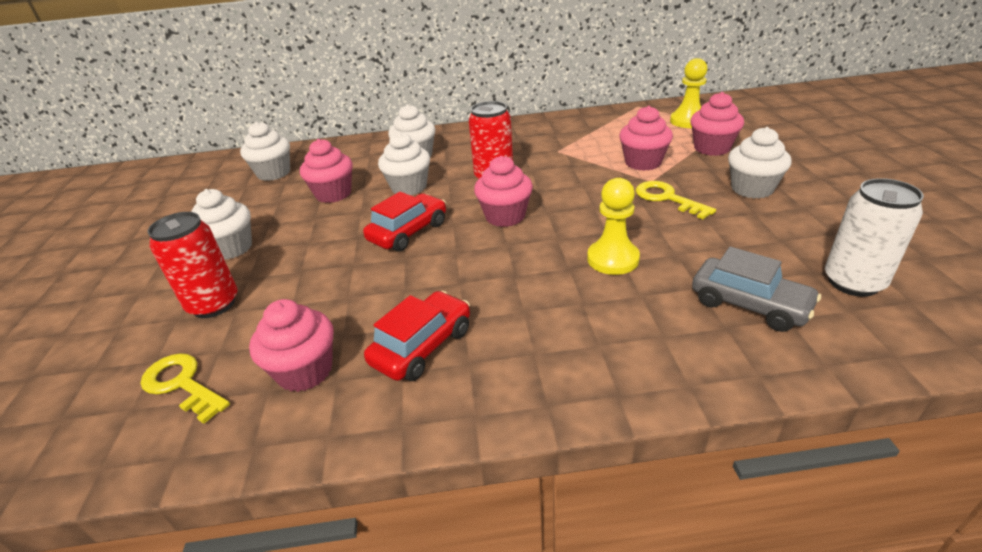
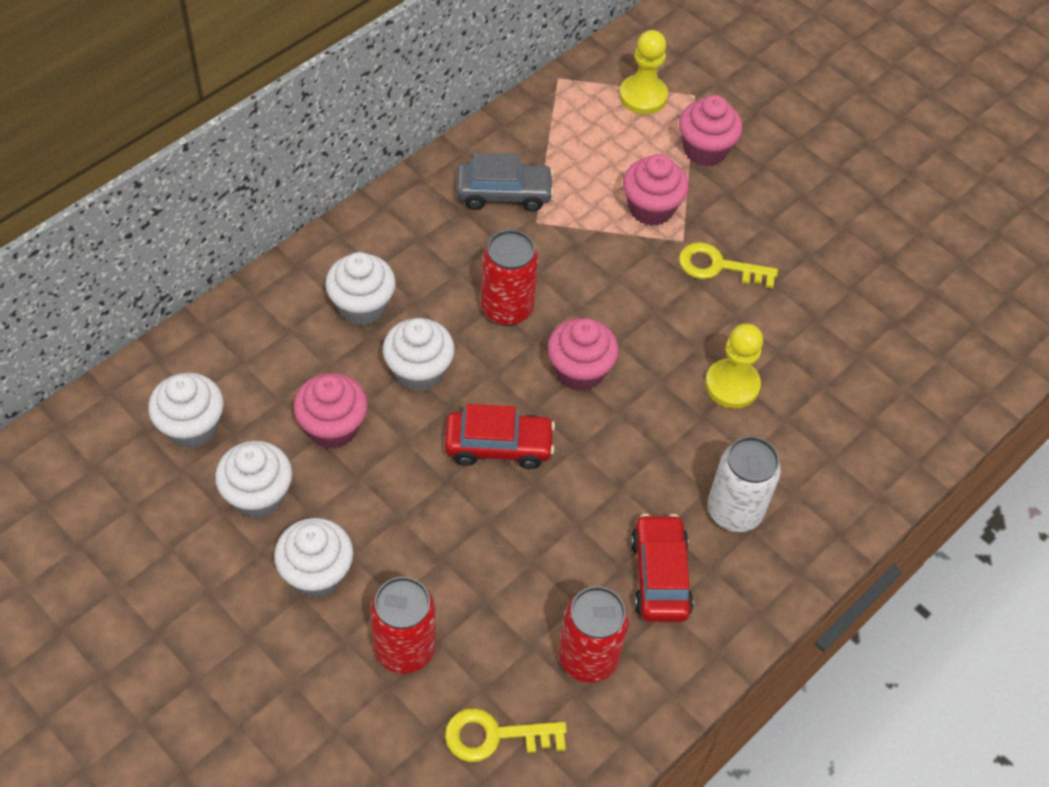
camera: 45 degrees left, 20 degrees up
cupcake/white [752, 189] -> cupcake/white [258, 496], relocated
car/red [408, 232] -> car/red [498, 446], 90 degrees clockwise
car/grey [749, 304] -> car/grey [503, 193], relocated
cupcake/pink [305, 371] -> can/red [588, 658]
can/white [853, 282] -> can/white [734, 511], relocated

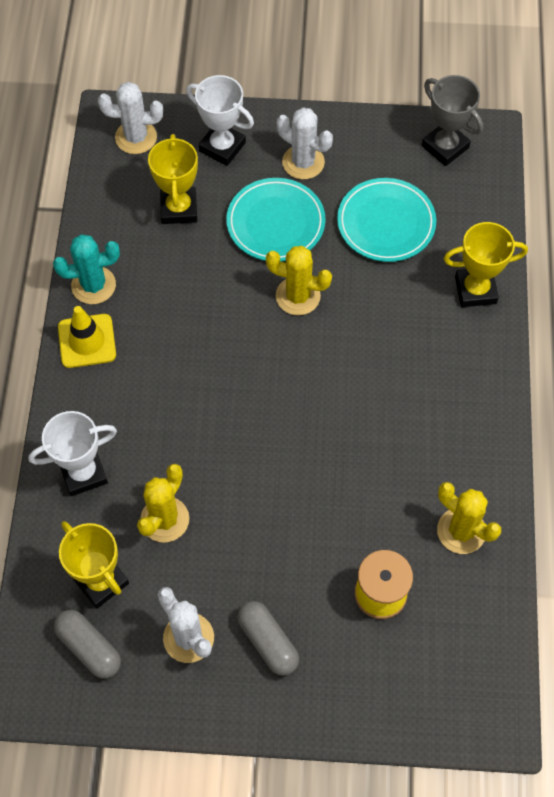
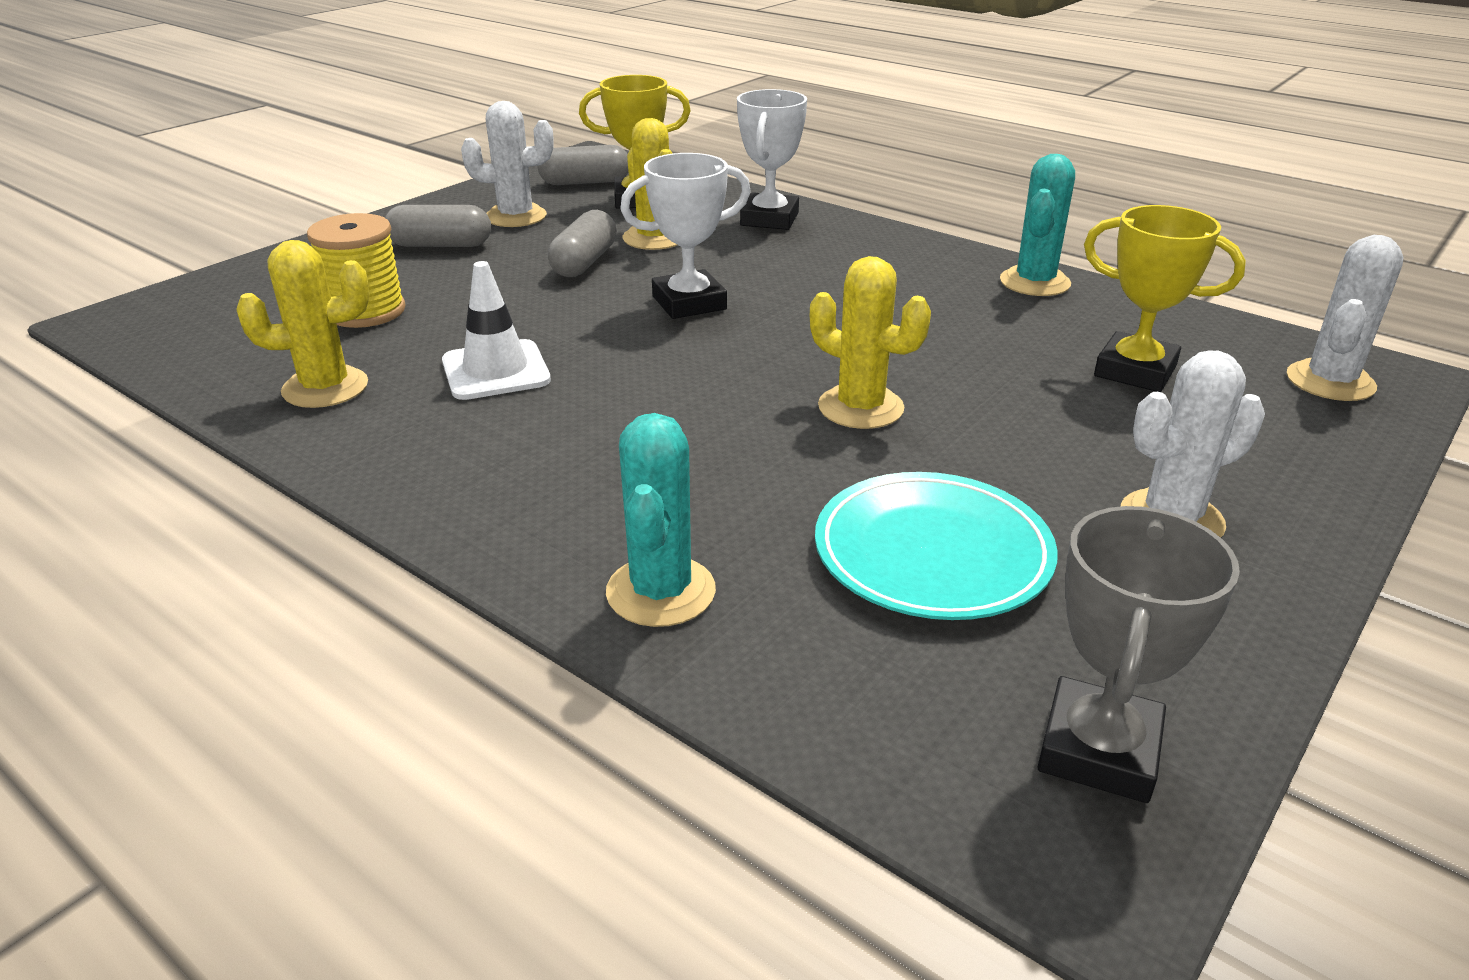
camera: 125 degrees right, 30 degrees down
none -> traffic cone/white [496, 371]
none -> capsule/grey [584, 262]
trophy/yellow [475, 290] -> cactus/turquoise [661, 591]
trophy/white [222, 147] -> trophy/white [689, 303], relocated
cactus/yellow [298, 296] -> cactus/yellow [860, 407], 75 degrees clockwise
trophy/grey [445, 147] -> trophy/grey [1099, 750], 60 degrees counterclockwise
traffic cone/yellow [87, 341] -> none
plate/turquoise [275, 223] -> none

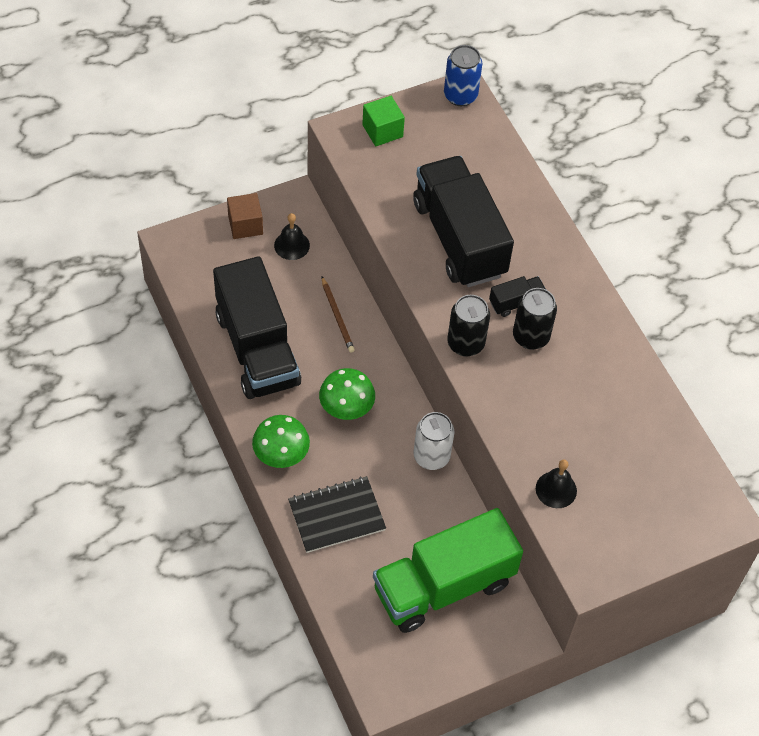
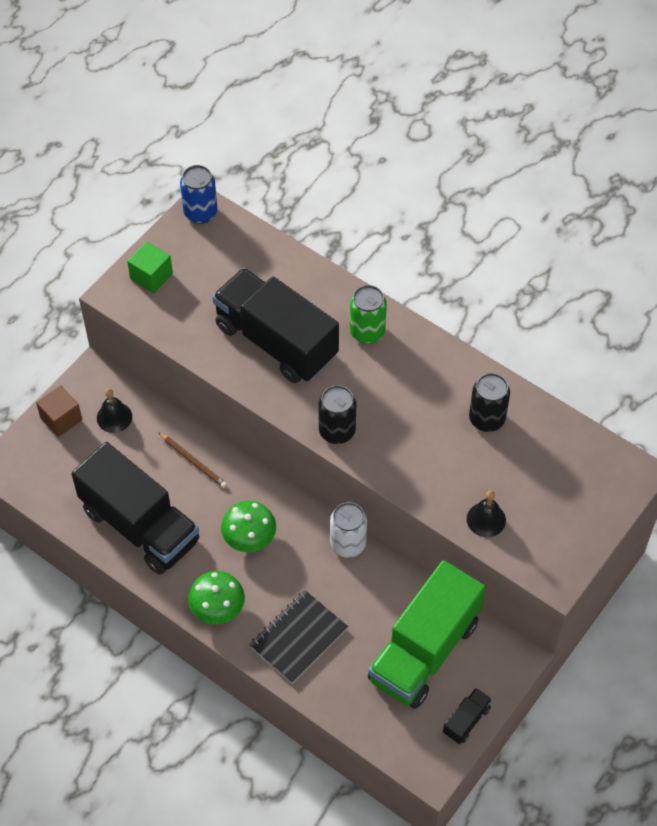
camera: 25 degrees left, 0 degrees up
none -> can/green [367, 332]
truck/black [516, 302] -> truck/black [466, 720], relocated
can/black [530, 337] -> can/black [486, 419], relocated

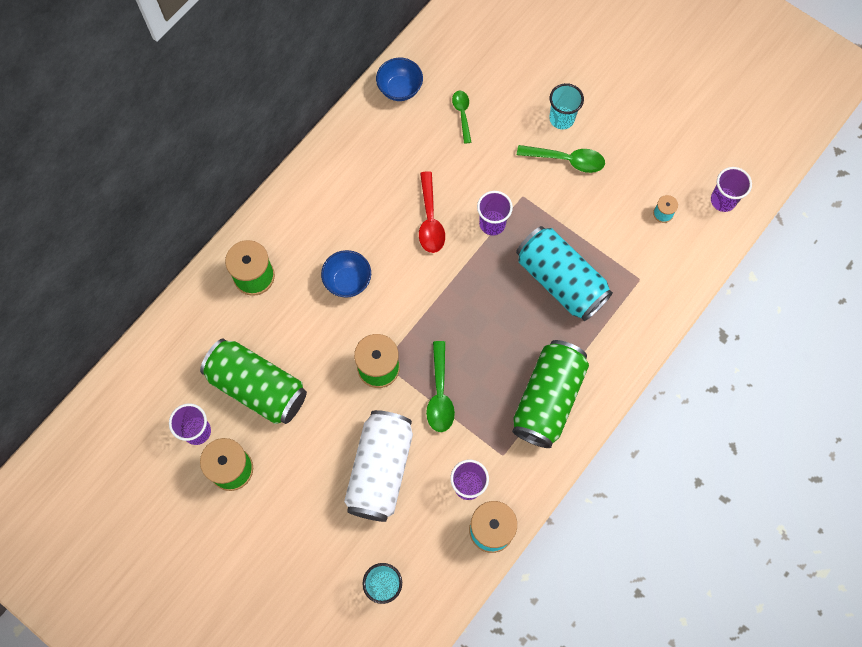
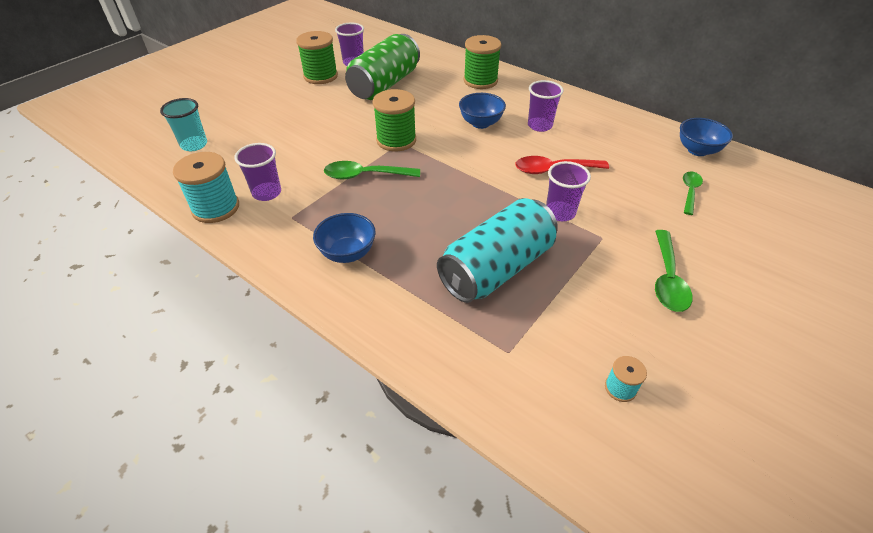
camera: 90 degrees right, 25 degrees down
can/green [547, 399] -> bowl/blue [347, 253]
cup/purple [723, 200] -> cup/purple [539, 125], relocated
spoon/green [462, 114] -> spoon/green [689, 192], 60 degrees counterclockwise
can/white [380, 470] -> none
cup/turquoise [561, 119] -> none

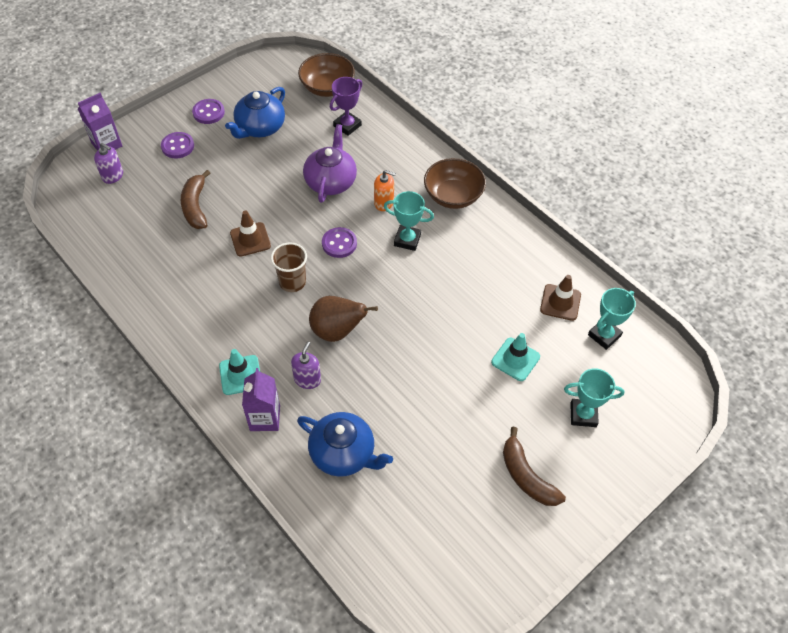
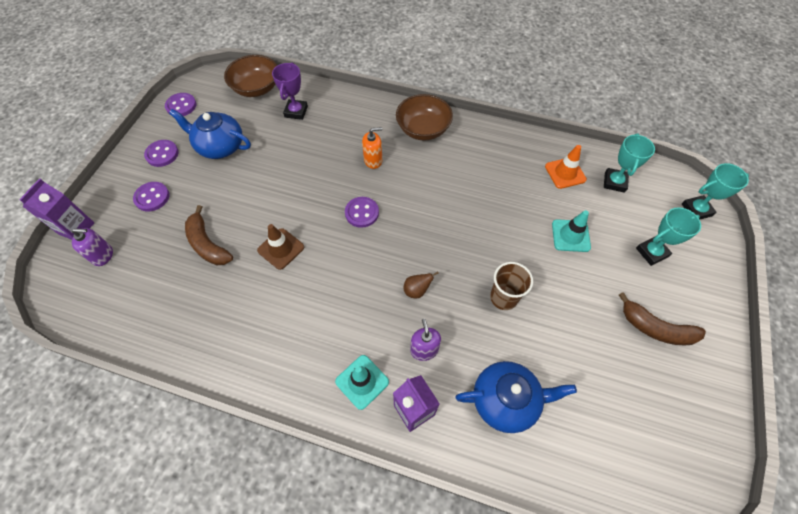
camera: 30 degrees left, 5 degrees up
none -> button/purple [181, 106]
teapot/blue [260, 128] -> teapot/blue [220, 146], 105 degrees clockwise
pear/brown [337, 331] -> pear/brown [417, 290], x0.51
cup/brown [292, 282] -> cup/brown [503, 297], relocated
traffic cone/brown [560, 302] -> traffic cone/orange [565, 173]
trophy/turquoise [407, 240] -> trophy/turquoise [696, 210], relocated
teapot/purple [331, 181] -> none

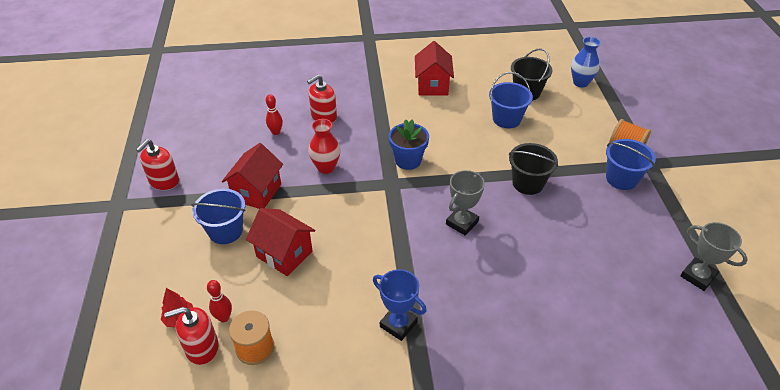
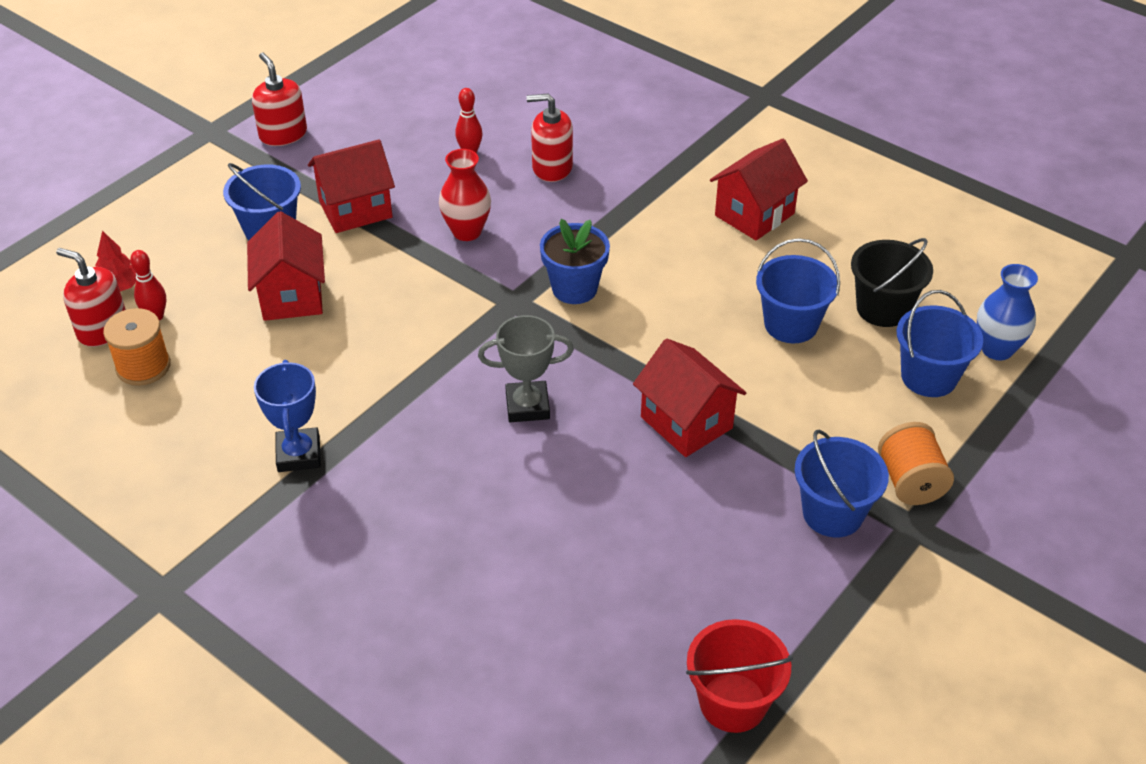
camera: 45 degrees right, 0 degrees up
soap dispenser/red [164, 181] -> soap dispenser/red [283, 134], 75 degrees clockwise
bucket/black [528, 183] -> house/red [686, 422]
trophy/grey [698, 276] -> bucket/red [733, 702]
none -> bucket/blue [929, 377]

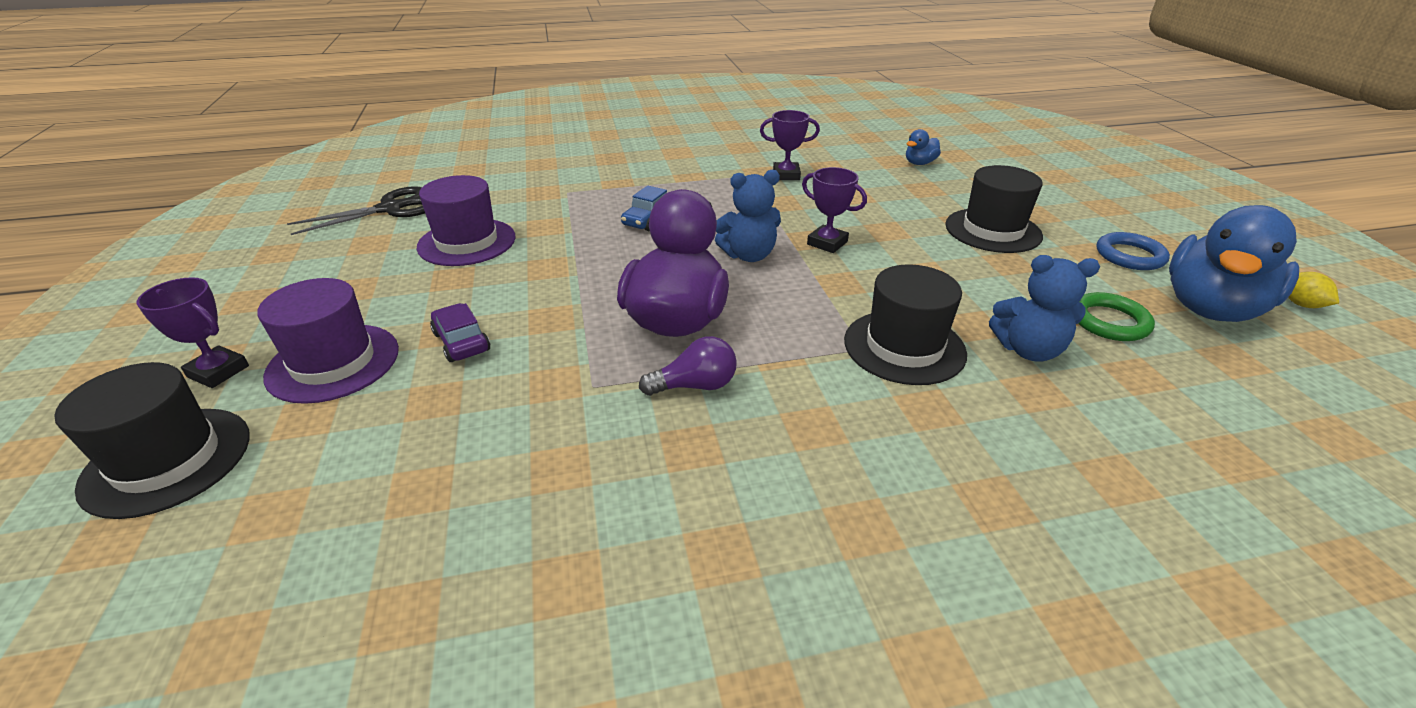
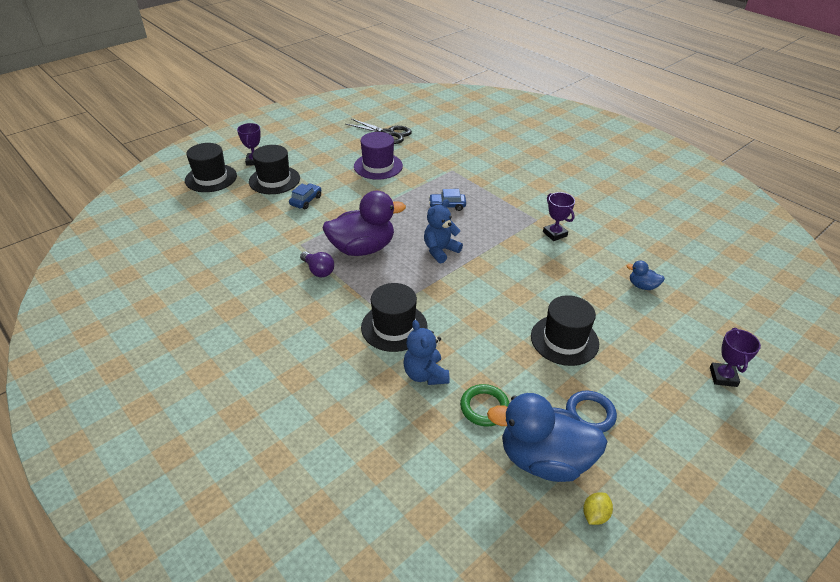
camera: 60 degrees right, 5 degrees up
hat/purple [333, 362] -> hat/black [274, 180]
car/purple [462, 342] -> car/blue [306, 201]
teddy bear/blue [748, 255] -> teddy bear/blue [440, 250], 90 degrees clockwise
trophy/purple [827, 243] -> trophy/purple [723, 377], relocated

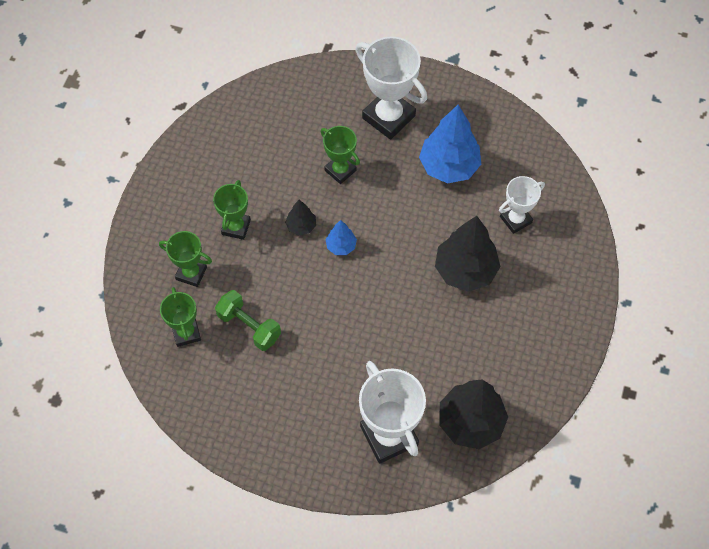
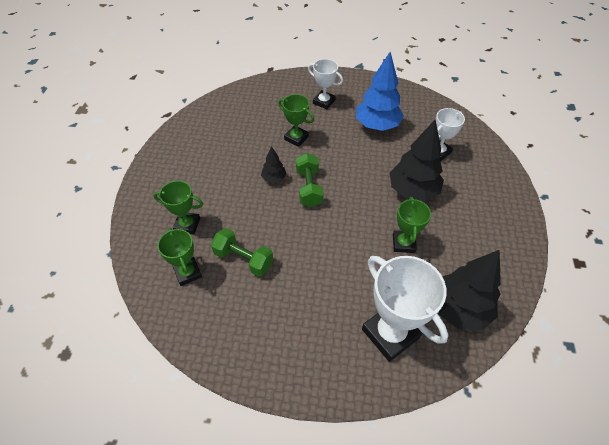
camera: 10 degrees left, 10 degrees down
tree/blue [341, 246] -> dumbbell/green [309, 188]
trophy/white [388, 117] -> trophy/white [324, 102], x0.59
trophy/green [236, 227] -> trophy/green [403, 243], relocated

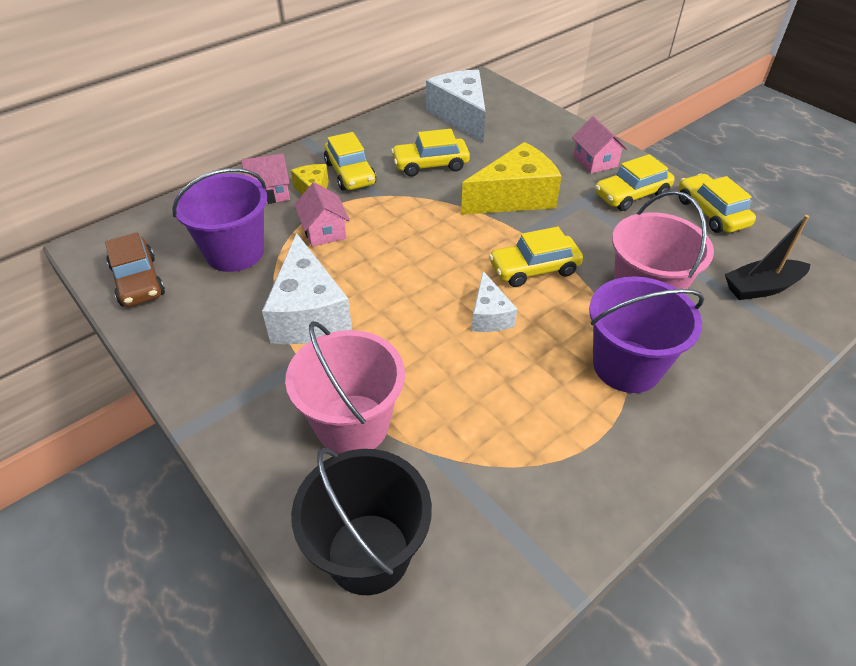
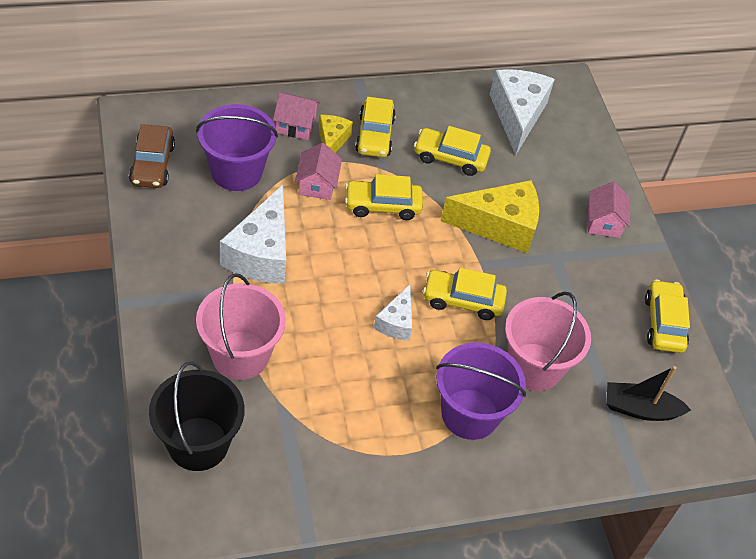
camera: 20 degrees right, 5 degrees up
car/yellow [631, 195] -> car/yellow [382, 205], relocated

